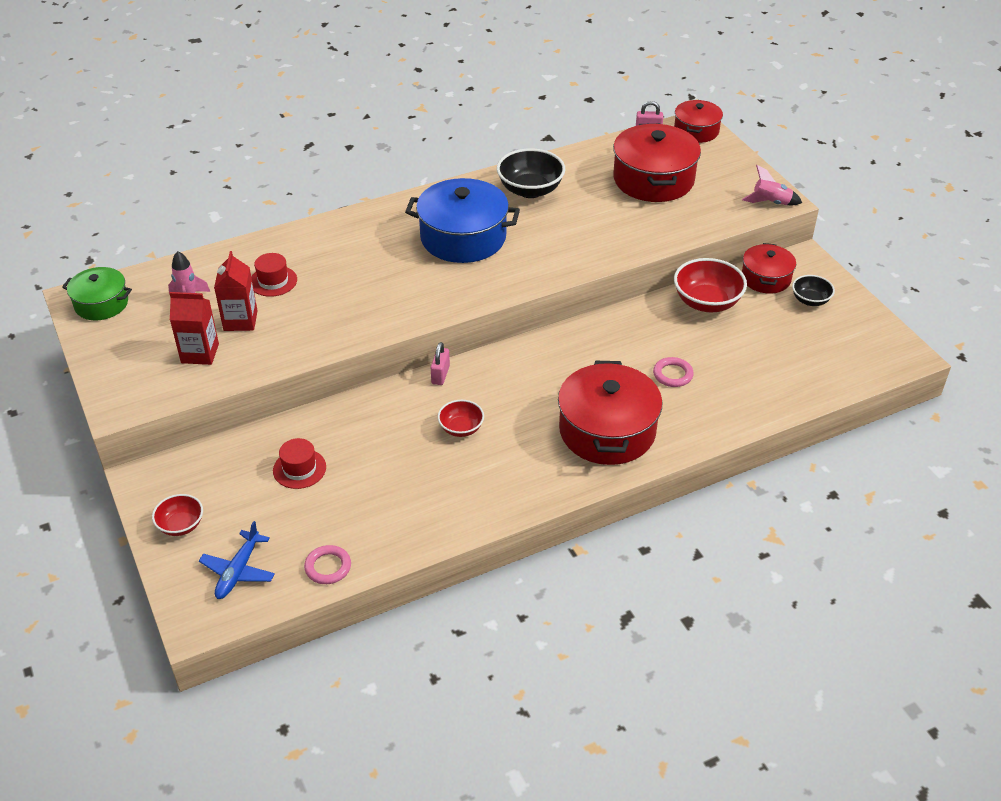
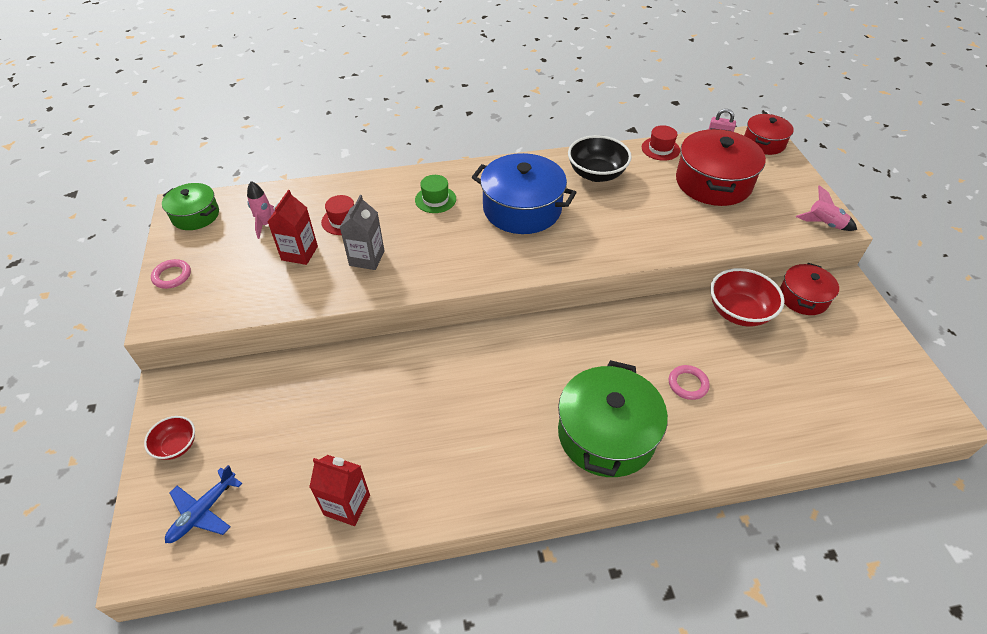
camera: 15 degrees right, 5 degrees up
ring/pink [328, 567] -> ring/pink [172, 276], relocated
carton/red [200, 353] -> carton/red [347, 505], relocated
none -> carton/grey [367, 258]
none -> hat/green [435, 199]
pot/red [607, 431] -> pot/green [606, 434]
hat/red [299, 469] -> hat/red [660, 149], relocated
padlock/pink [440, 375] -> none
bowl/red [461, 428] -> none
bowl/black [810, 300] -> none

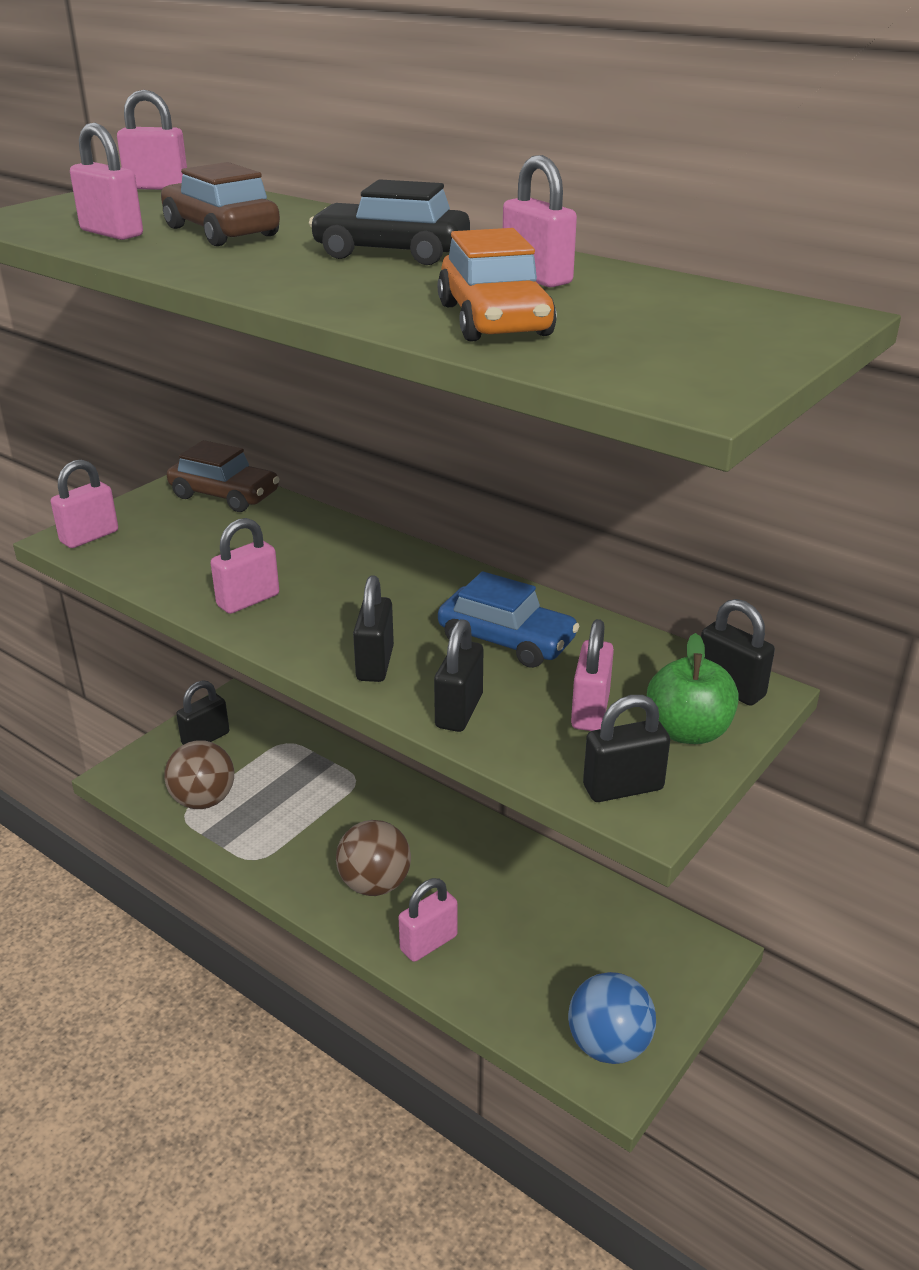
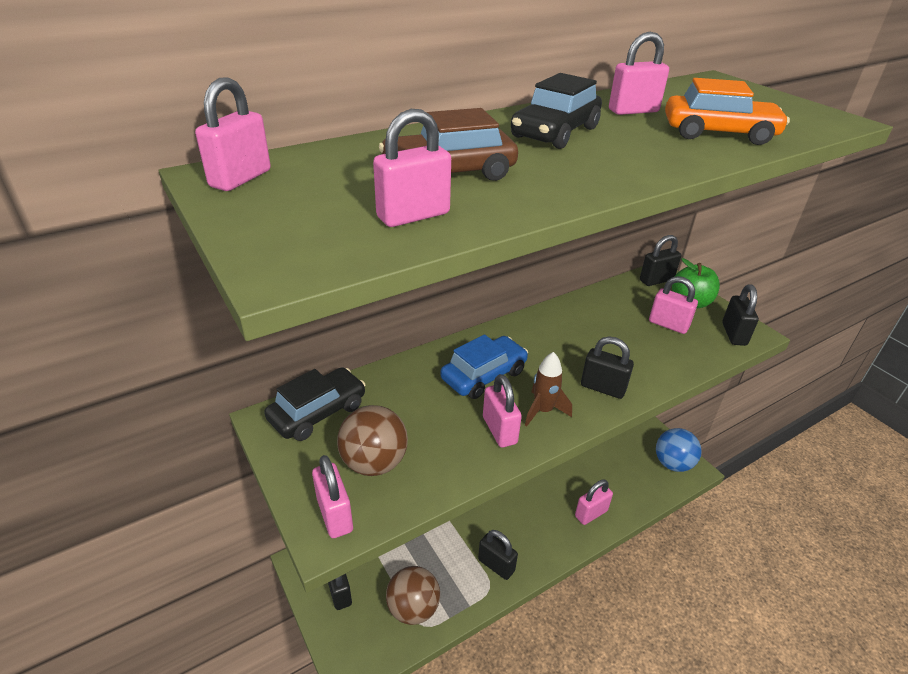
camera: 70 degrees left, 5 degrees up
car/brown [225, 495] -> car/black [318, 412]
ball/brown [375, 884] -> ball/brown [374, 463], relocated
car/blue [506, 640] -> car/blue [484, 375], relocated
padlock/black [459, 711] -> padlock/black [496, 565], relocated
none -> rocket/brown [543, 411]
padlock/pink [428, 943] -> padlock/pink [591, 513], 75 degrees clockwise

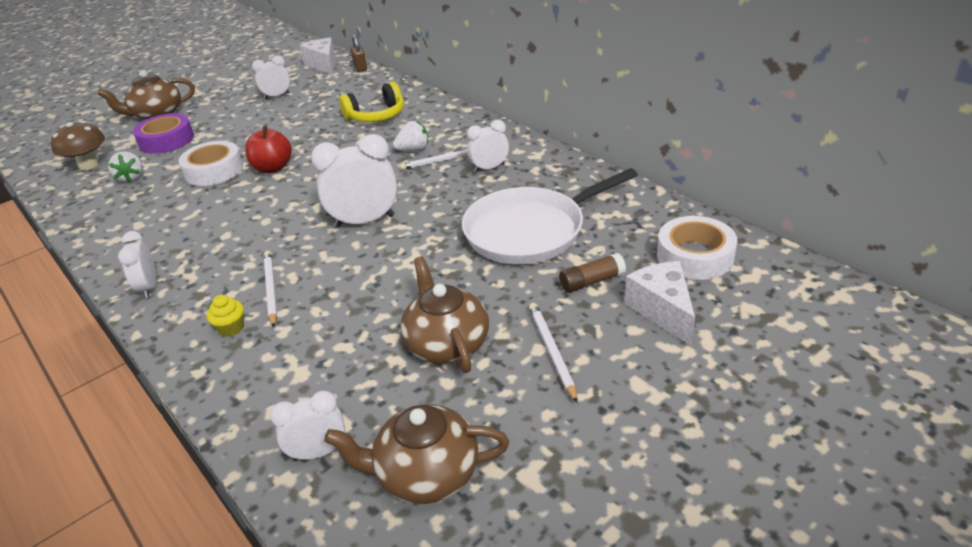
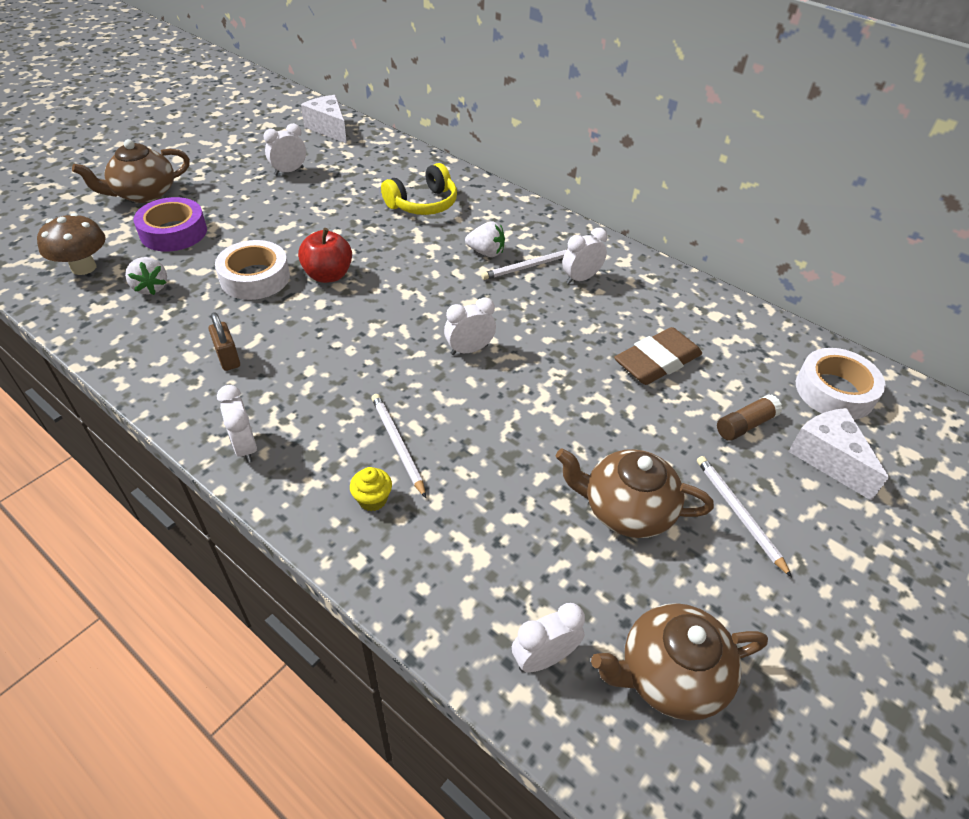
camera: 15 degrees left, 10 degrees up
padlock/brown [360, 67] -> padlock/brown [228, 358], relocated
clock/white [365, 221] -> clock/white [469, 349], x0.59
strawberry/white [414, 150] -> strawberry/white [486, 252], 45 degrees clockwise
teapot/brown [447, 344] -> teapot/brown [626, 509], 45 degrees counterclockwise
pan/white [530, 231] -> eraser/brown [657, 362]

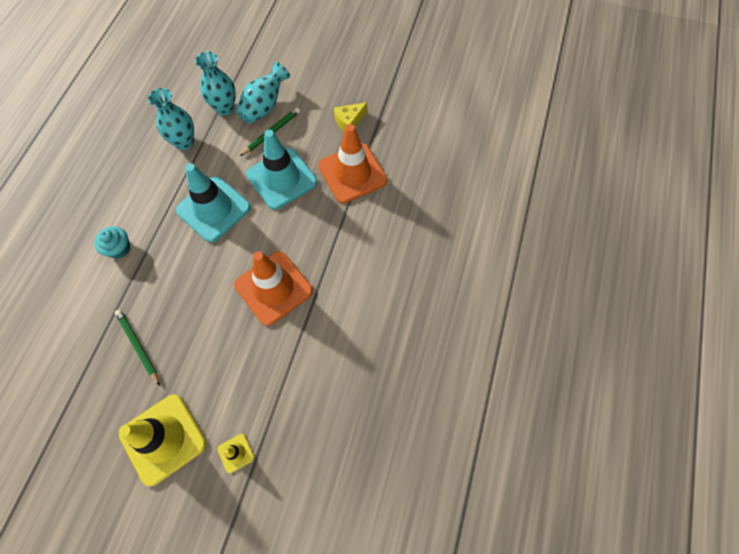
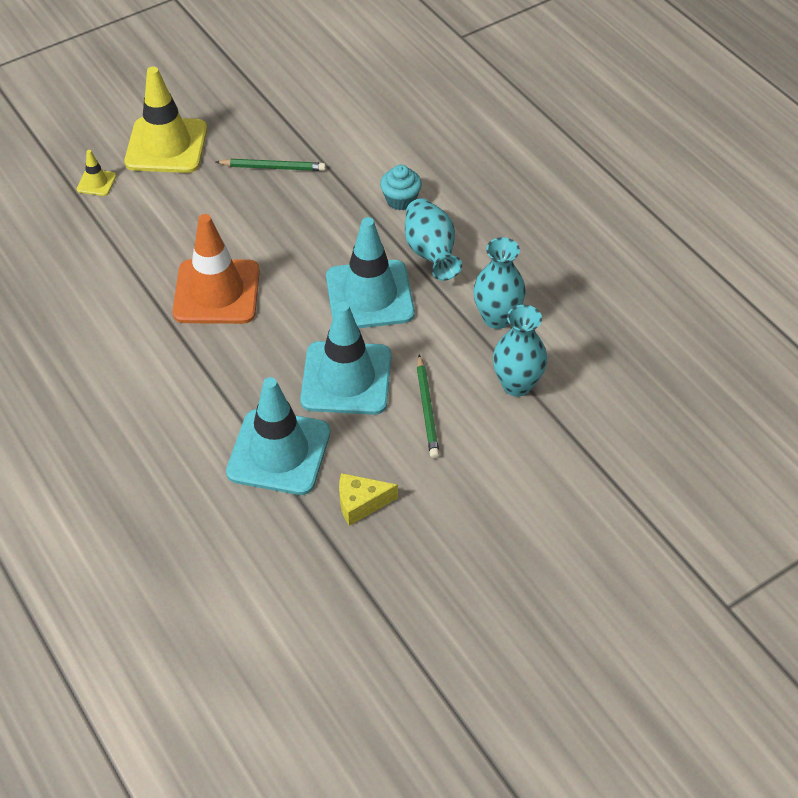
camera: 130 degrees right, 15 degrees down
traffic cone/orange [352, 173] -> traffic cone/turquoise [279, 452]
cheese/yellow [349, 122] -> cheese/yellow [361, 503], 105 degrees counterclockwise
vase/turquoise [264, 106] -> vase/turquoise [431, 253], relocated

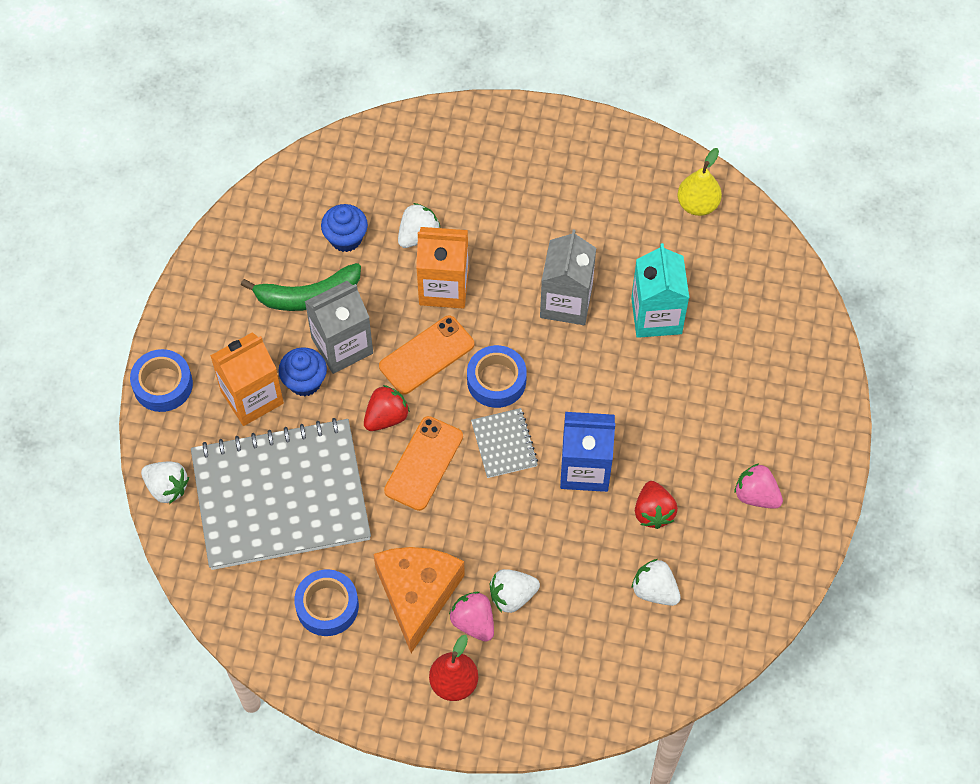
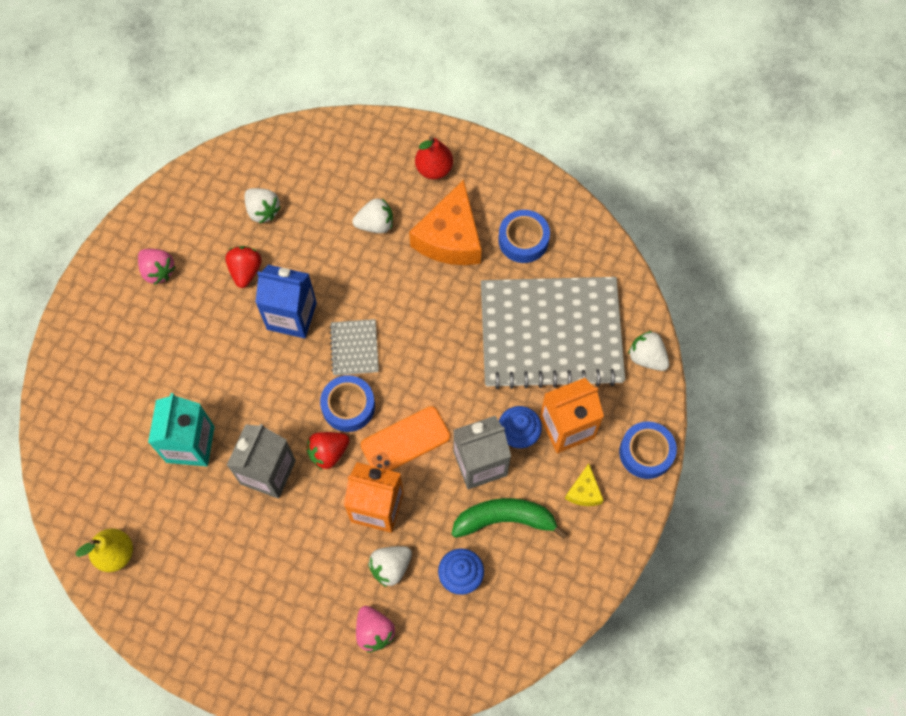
camera: 170 degrees left, 5 degrees up
strawberry/red [386, 417] -> strawberry/red [328, 453], relocated
strawberry/pink [473, 622] -> strawberry/pink [374, 631], relocated
none -> cheese/yellow [584, 491]
phone/orange [423, 463] -> none

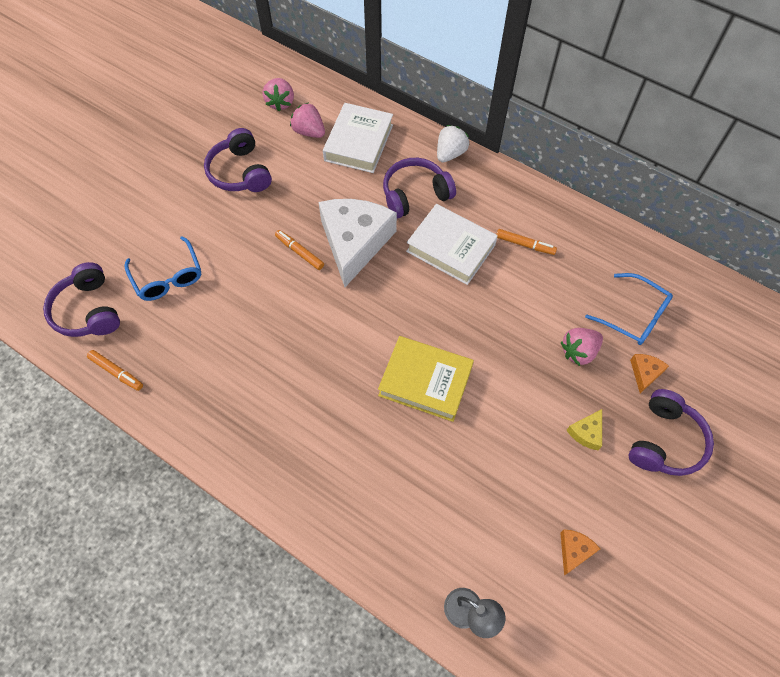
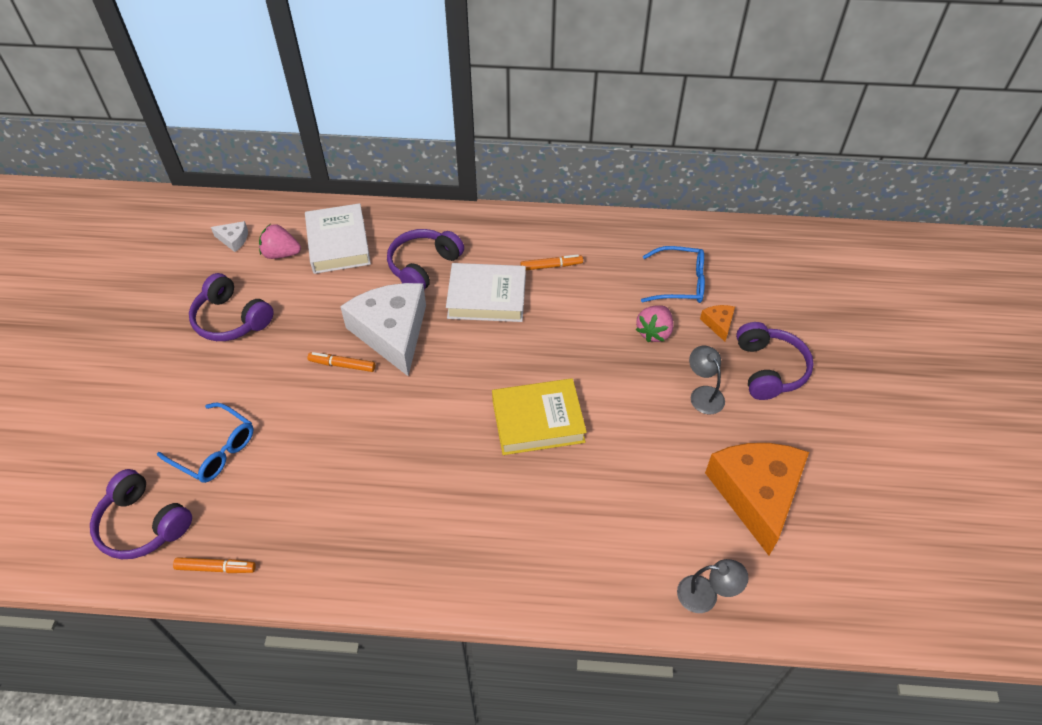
camera: 30 degrees left, 10 degrees down
strawberry/pink [280, 103] -> cheese/white [233, 239]
cheese/yellow [586, 432] -> lamp/grey [703, 394]
cheese/orange [574, 551] -> cheese/orange [756, 494], x2.47
strawberry/white [450, 154] -> none

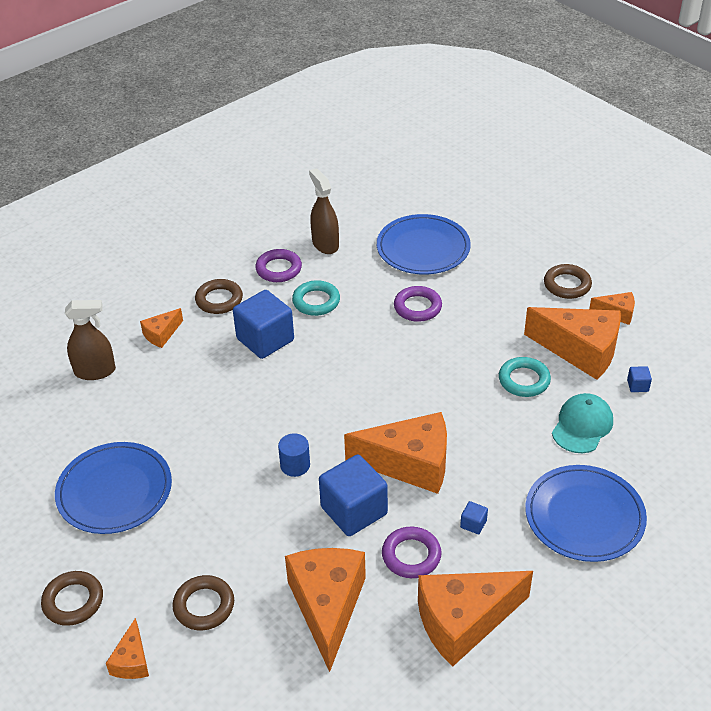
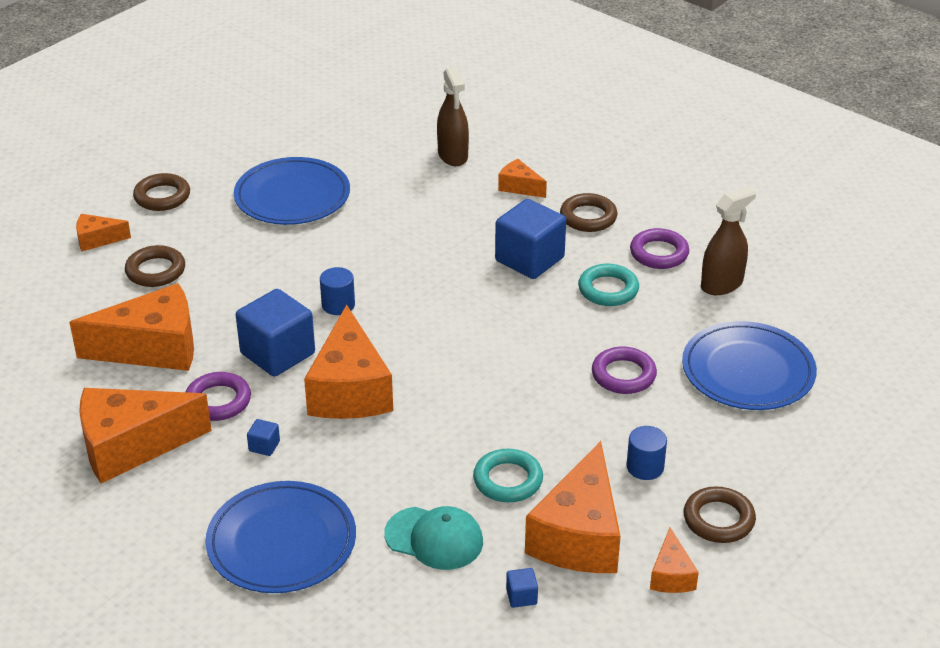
camera: 80 degrees right, 5 degrees down
cheese/orange [464, 622] -> cheese/orange [131, 446], 75 degrees counterclockwise
none -> cylinder/blue [645, 467]

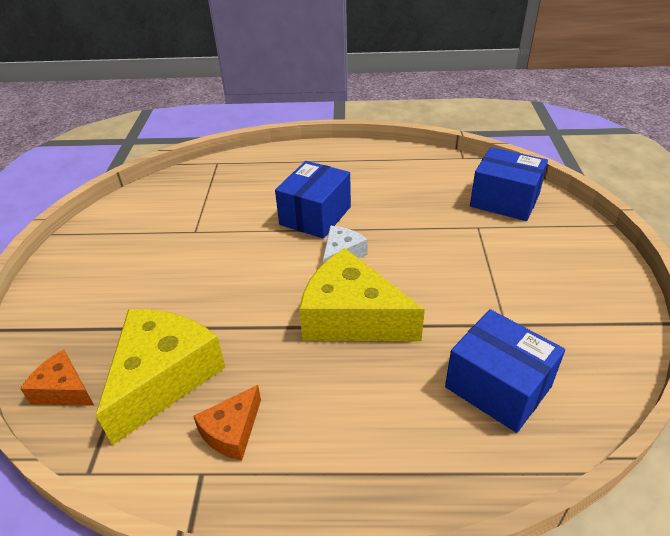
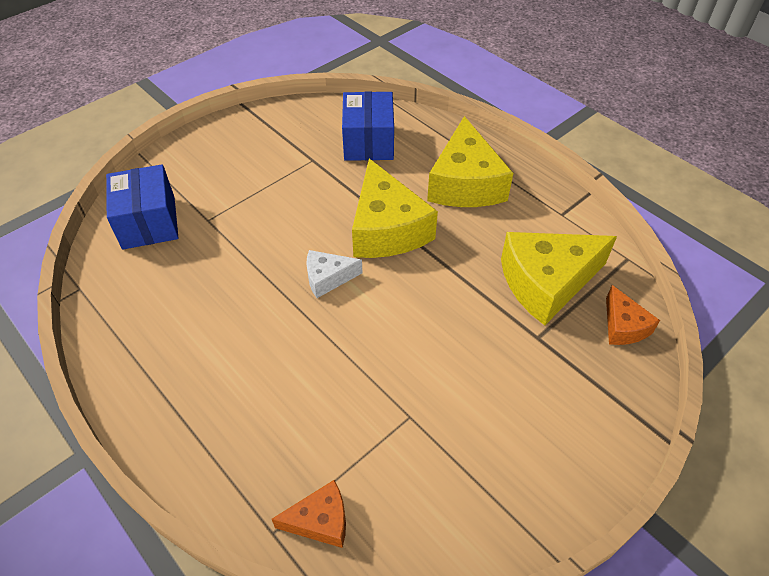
camera: 135 degrees left, 10 degrees up
cheese/orange [232, 431] -> cheese/orange [320, 520], relocated
none -> cheese/yellow [465, 183]
box/blue [315, 215] -> none

